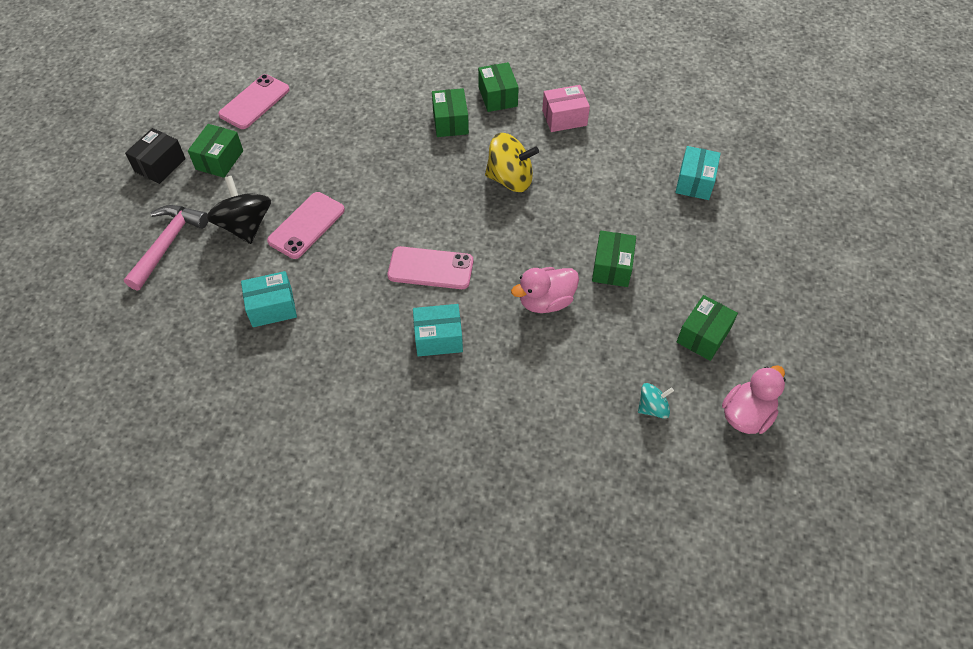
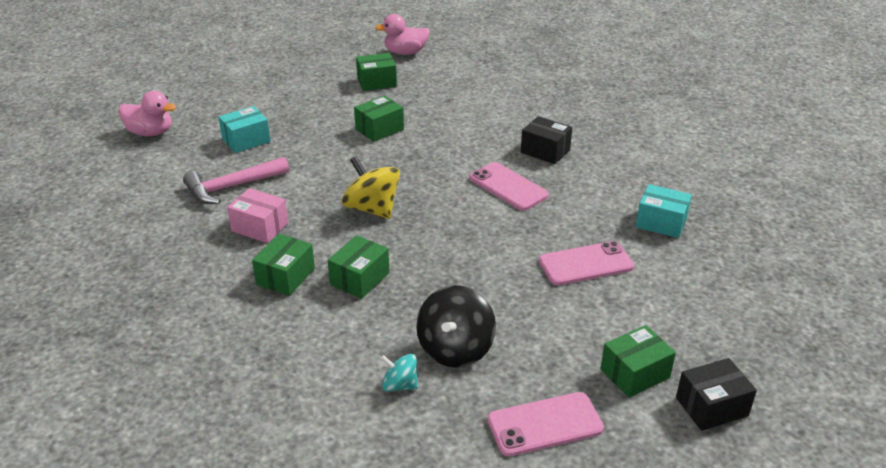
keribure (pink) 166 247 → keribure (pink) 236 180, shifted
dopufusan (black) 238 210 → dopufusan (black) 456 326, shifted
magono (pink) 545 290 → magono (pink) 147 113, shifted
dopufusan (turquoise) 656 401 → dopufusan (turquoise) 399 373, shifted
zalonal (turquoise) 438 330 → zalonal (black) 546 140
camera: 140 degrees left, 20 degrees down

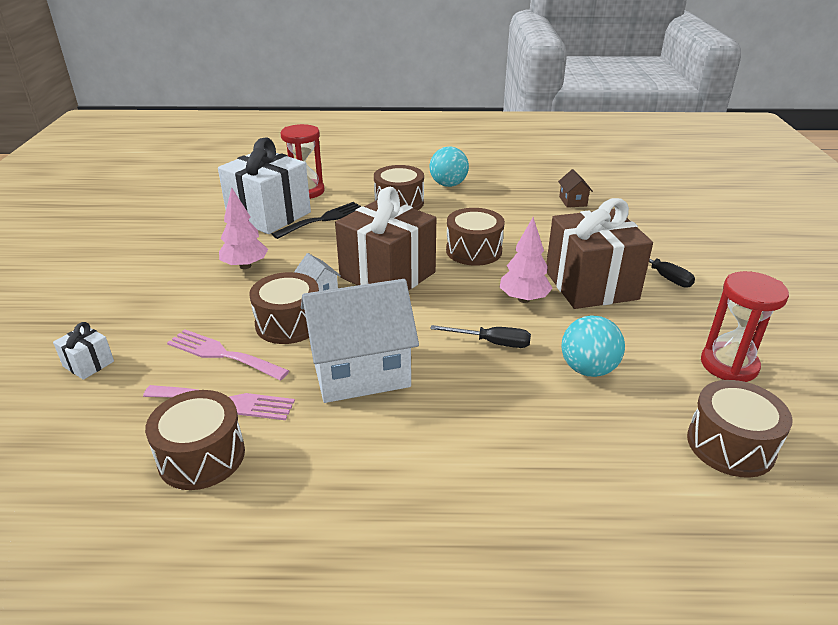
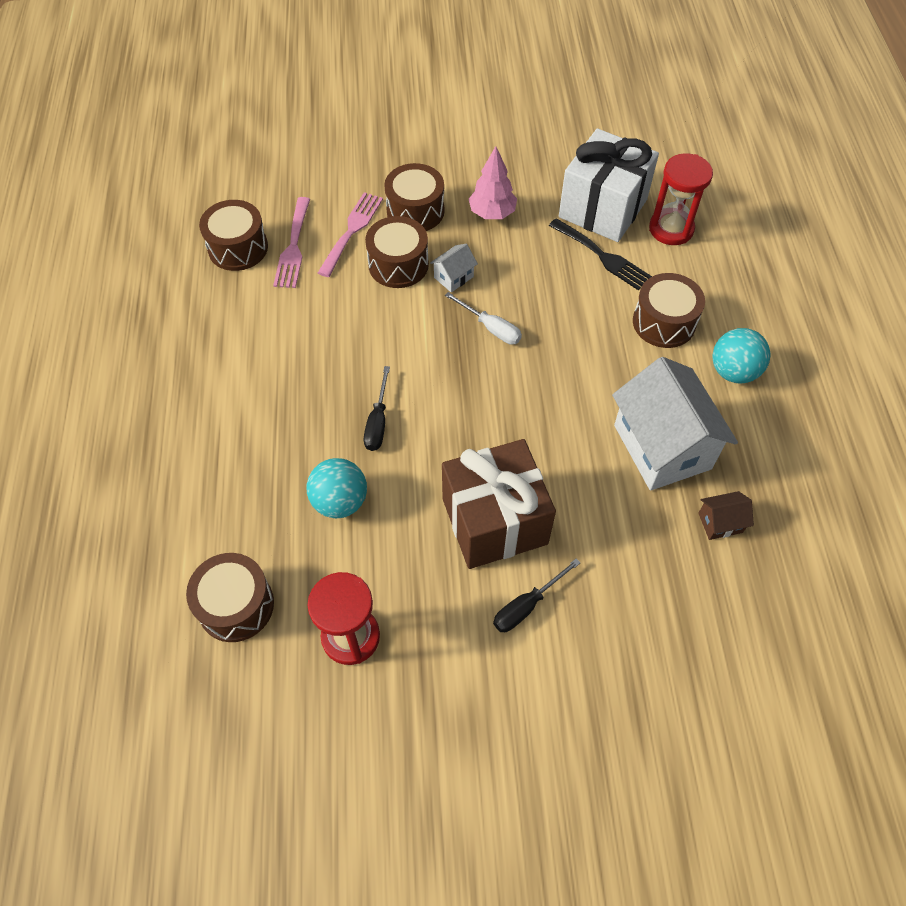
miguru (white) 83 351 → -
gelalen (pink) 526 260 → -
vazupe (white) 360 341 → vazupe (white) 675 424, shifted
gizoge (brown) 475 237 → gizoge (brown) 414 197, shifted
miguru (brown) 385 238 → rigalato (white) 483 318
camera: 85 degrees right, 25 degrees up

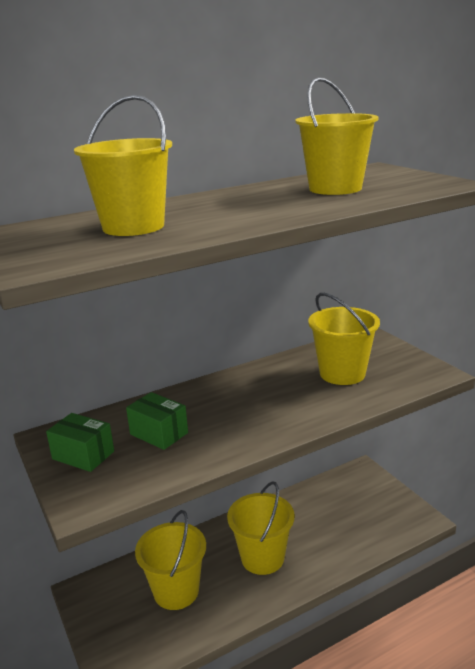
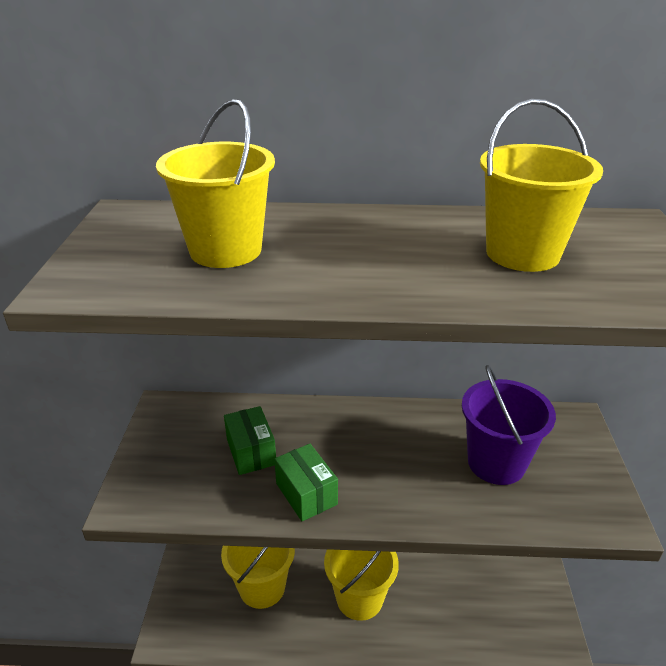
zalonal (green) 80 442 → zalonal (green) 306 482, shifted
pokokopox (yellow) 344 339 → pokokopox (purple) 509 425
camera: 30 degrees right, 10 degrees up

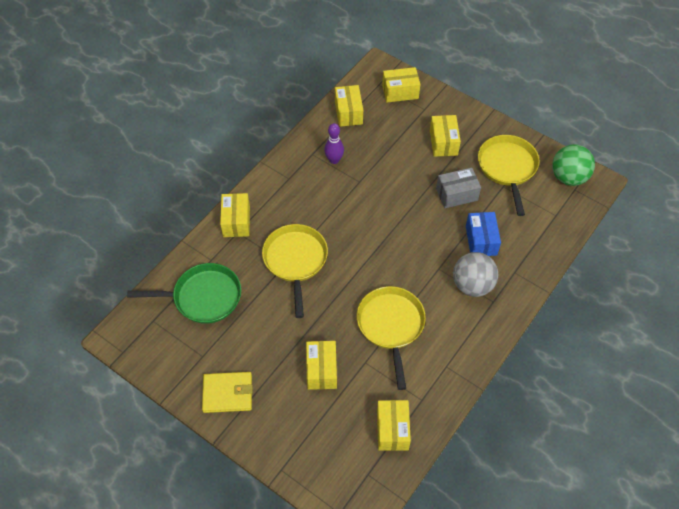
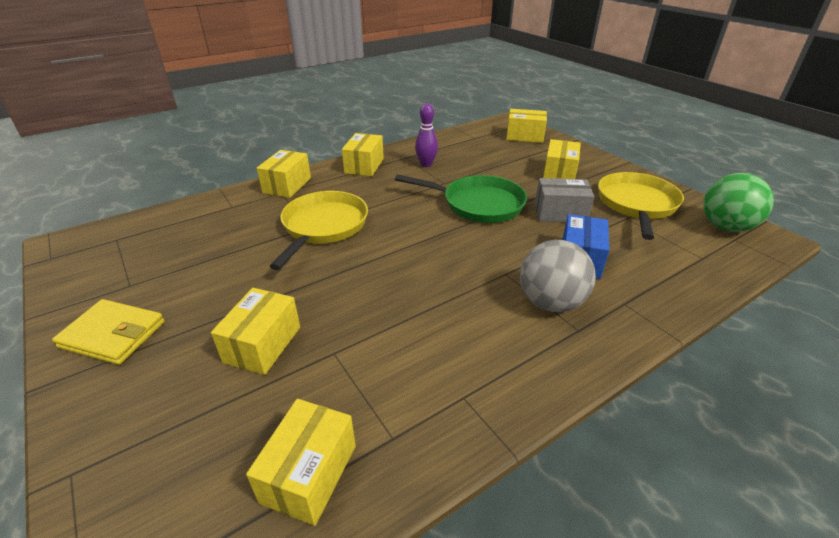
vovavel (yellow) 391 338 → -
vovavel (green) 184 293 → vovavel (green) 461 198, shifted
zalonal (yellow) 349 106 → zalonal (yellow) 363 154, shifted
camera: 20 degrees right, 20 degrees down

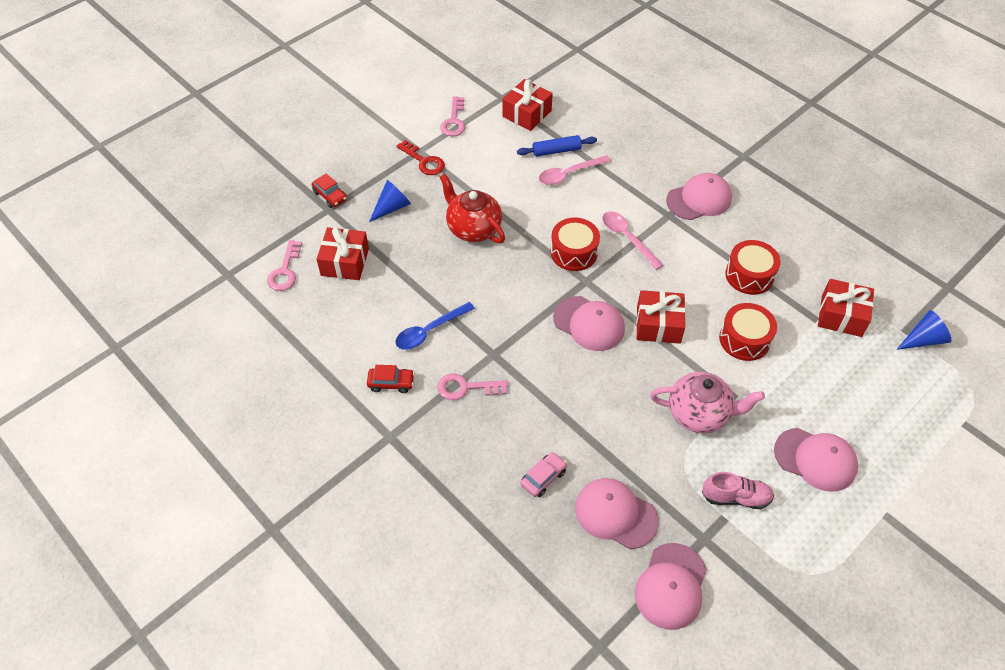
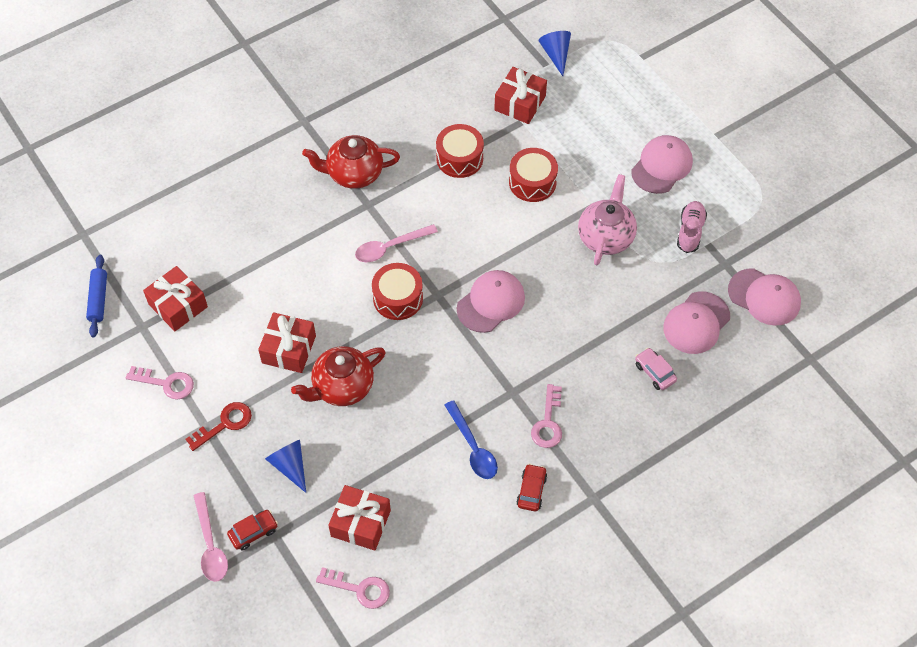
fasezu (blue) 557 146 → fasezu (blue) 96 296, shifted
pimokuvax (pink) 575 170 → pimokuvax (pink) 210 537, shifted
miguru (red) 661 317 → miguru (red) 287 342, shifted
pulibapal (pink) 699 196 → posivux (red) 351 162
camera: 80 degrees left, 5 degrees up

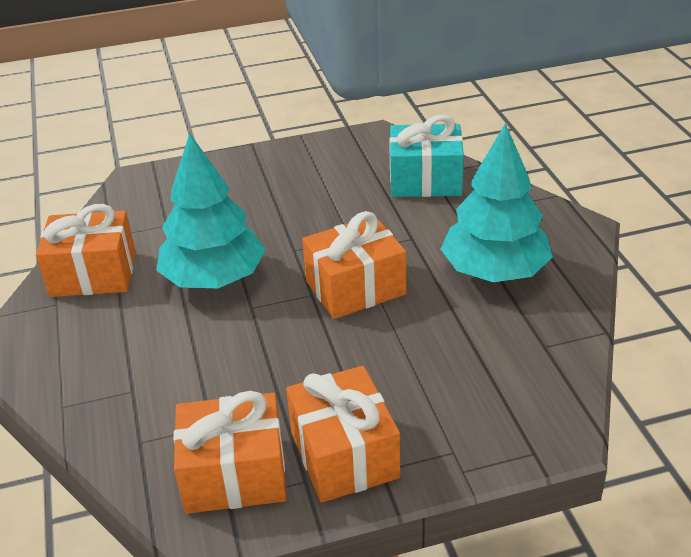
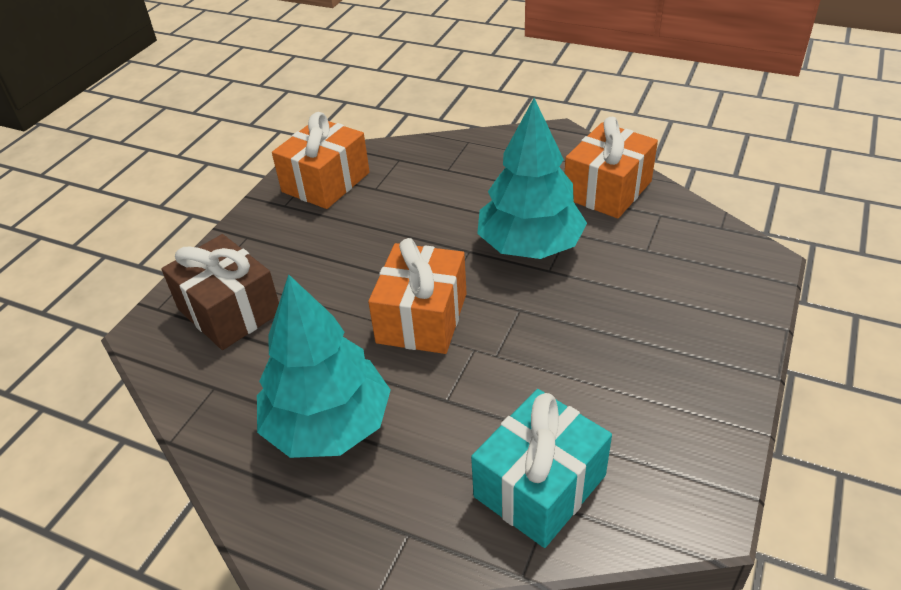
miguru (orange) 343 434 → -
- → miguru (brown) 220 292
camera: 130 degrees right, 5 degrees up

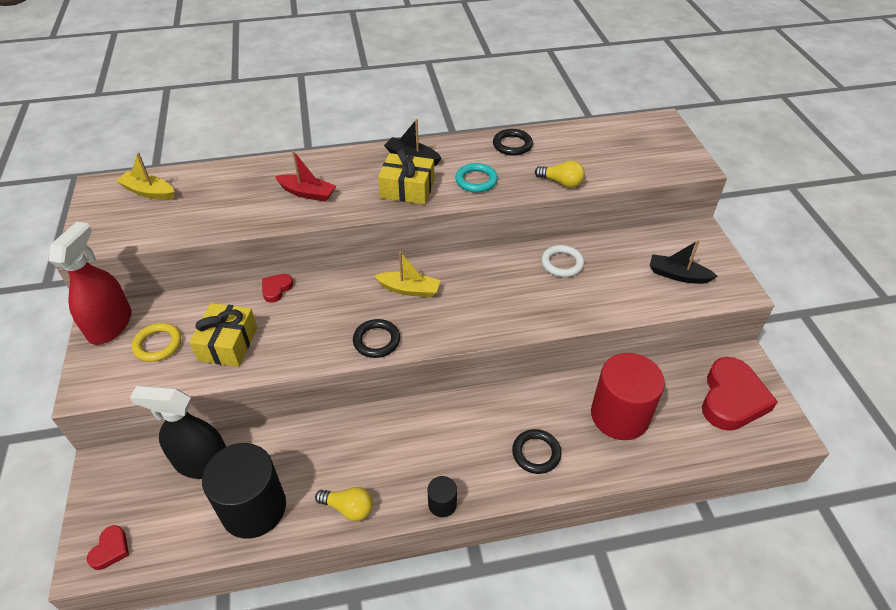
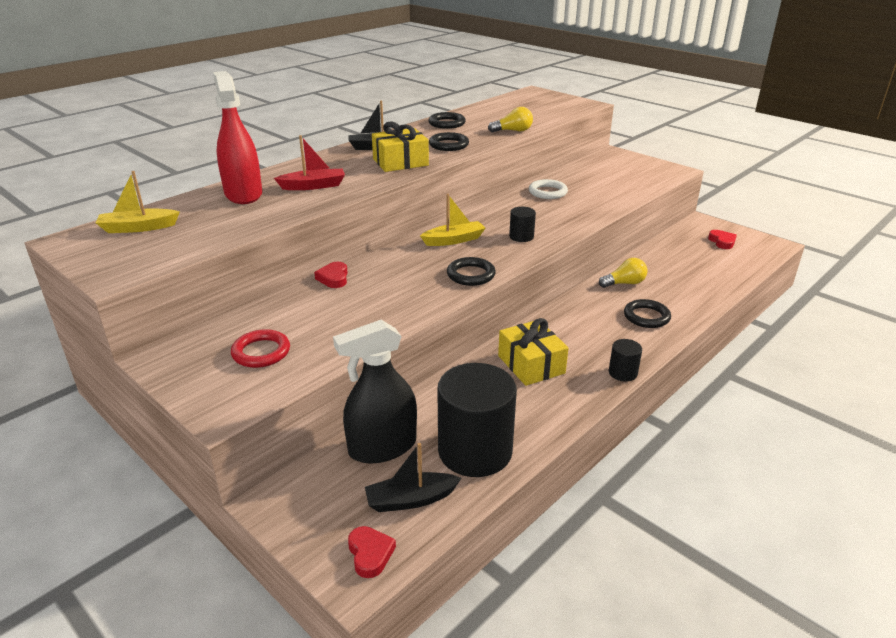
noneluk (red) 628 396 → -
- → noneluk (black) 522 224
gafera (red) 90 283 → gafera (red) 237 137, shifted
miguru (yellow) 223 335 → miguru (yellow) 533 352, shifted
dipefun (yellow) 344 504 → dipefun (yellow) 623 273, shifted
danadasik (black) 684 262 → danadasik (black) 413 477, shifted
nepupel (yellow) 156 342 → nepupel (red) 260 348
nepupel (turquoise) 476 178 → nepupel (black) 449 141
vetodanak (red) 740 394 → vetodanak (red) 722 239, x0.46
camera: 35 degrees left, 15 degrees down

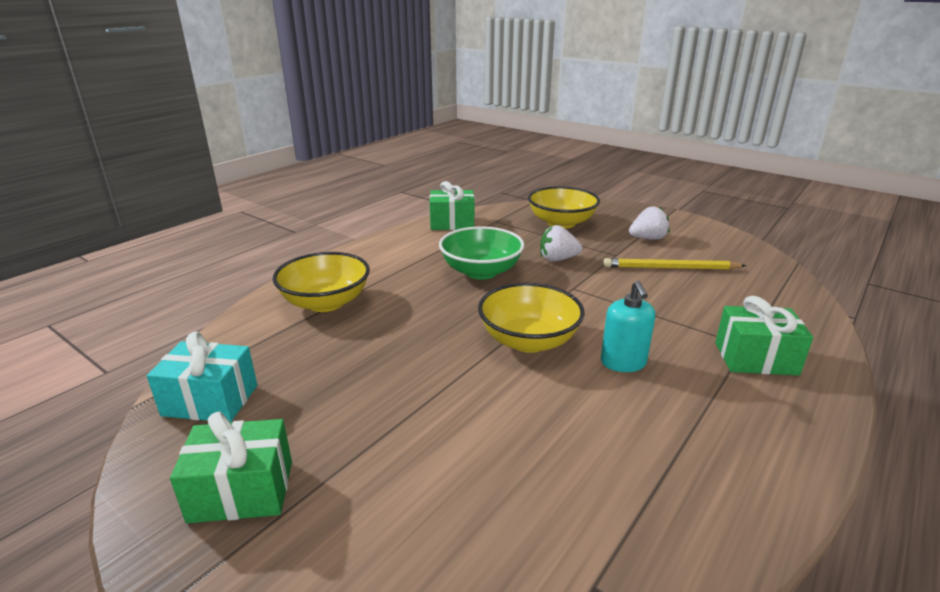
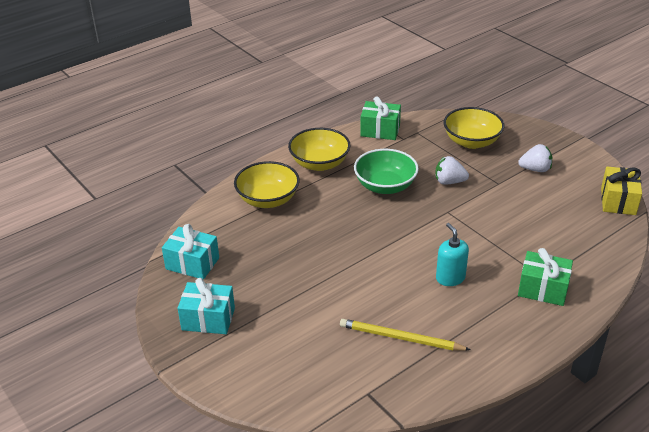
- → miguru (yellow) 621 191
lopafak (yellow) 531 318 → lopafak (yellow) 319 149, shifted
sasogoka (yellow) 674 264 → sasogoka (yellow) 405 335, shifted
miguru (green) 231 467 → miguru (turquoise) 206 306
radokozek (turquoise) 628 326 → radokozek (turquoise) 452 254, 150 degrees clockwise
camera: 15 degrees right, 10 degrees up

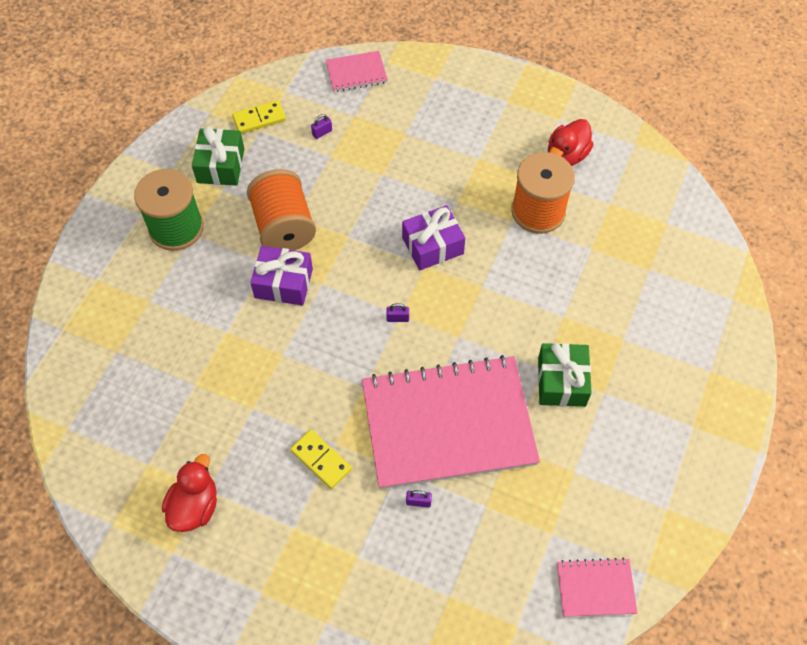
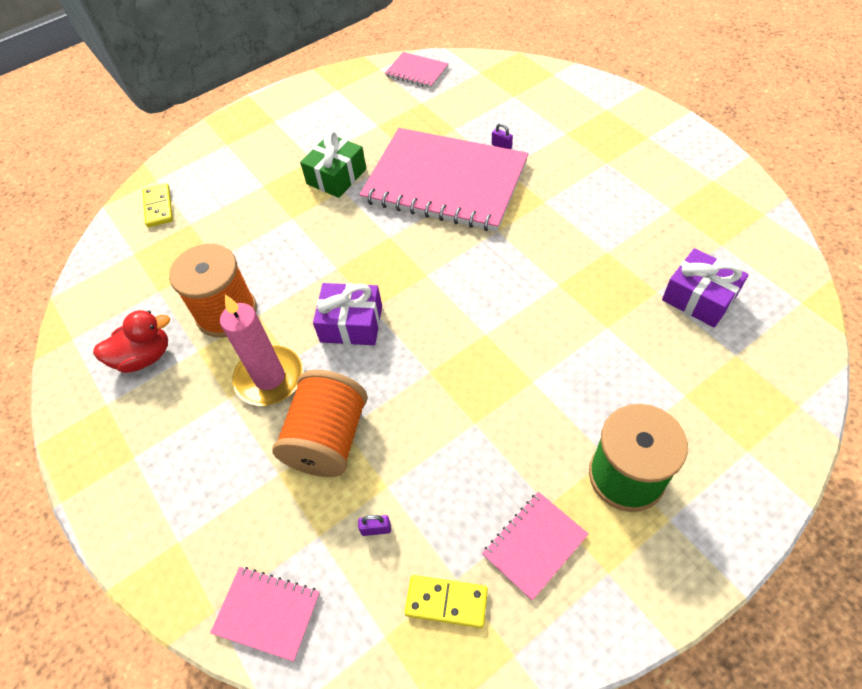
magono (red) 189 493 → -
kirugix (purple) 397 312 → -
- → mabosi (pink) 261 350
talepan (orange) 281 210 → talepan (orange) 320 423, shifted
miguru (purple) 281 276 → miguru (purple) 705 288, shifted
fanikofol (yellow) 321 459 → fanikofol (yellow) 158 205, shifted
miguru (green) 218 156 → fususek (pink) 535 546
camera: 145 degrees left, 5 degrees down

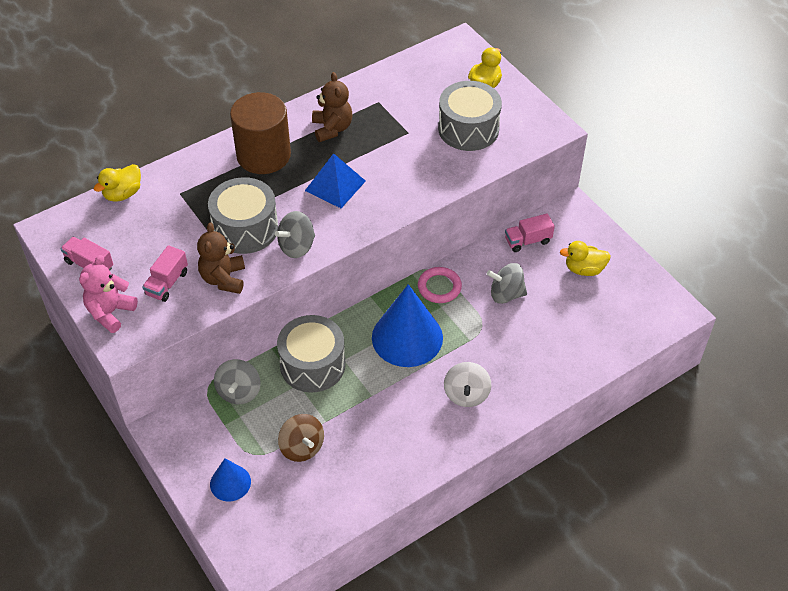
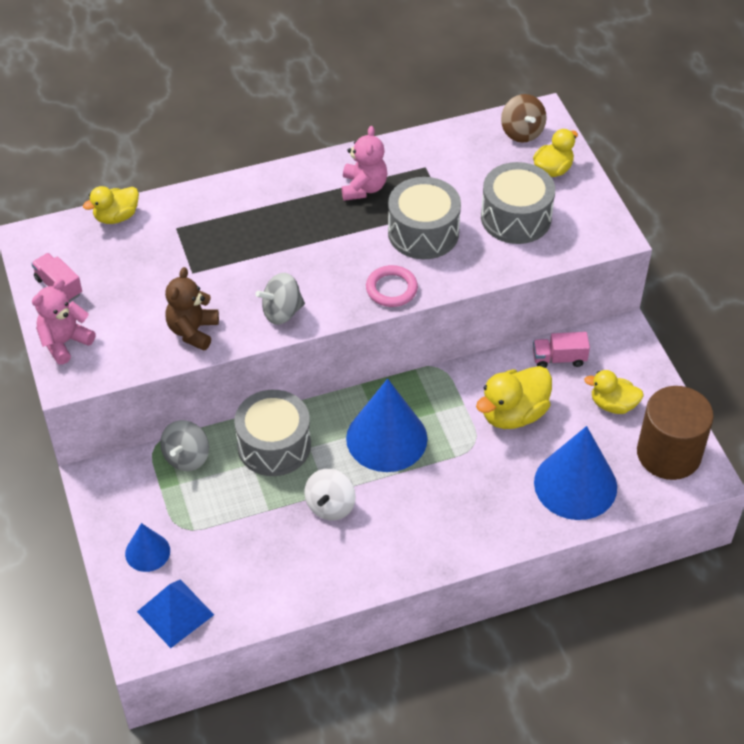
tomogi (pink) 165 273 → -
- → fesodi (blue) 575 473
gizoge (grey) 243 215 → gizoge (grey) 424 218, shifted
noneluk (brown) 260 133 → noneluk (brown) 675 433, shifted
dopufusan (brown) 301 438 → dopufusan (brown) 524 118, shifted
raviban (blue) 335 180 → raviban (blue) 175 613, shifted
nepupel (pink) 440 285 → nepupel (pink) 392 286, shifted
dopufusan (white) 467 384 → dopufusan (white) 330 494, shifted
dopufusan (grey) 507 283 → magono (yellow) 514 397
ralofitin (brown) 332 107 → ralofitin (pink) 364 163
camera: 15 degrees right, 0 degrees up

